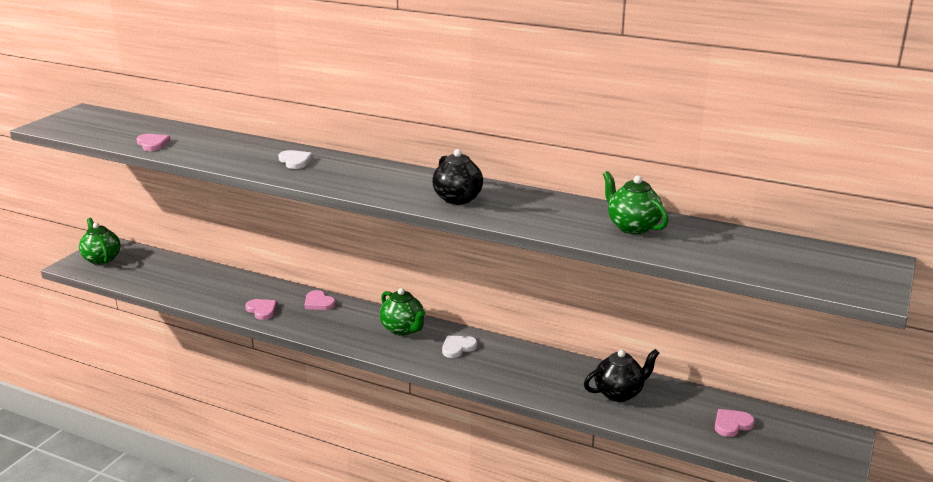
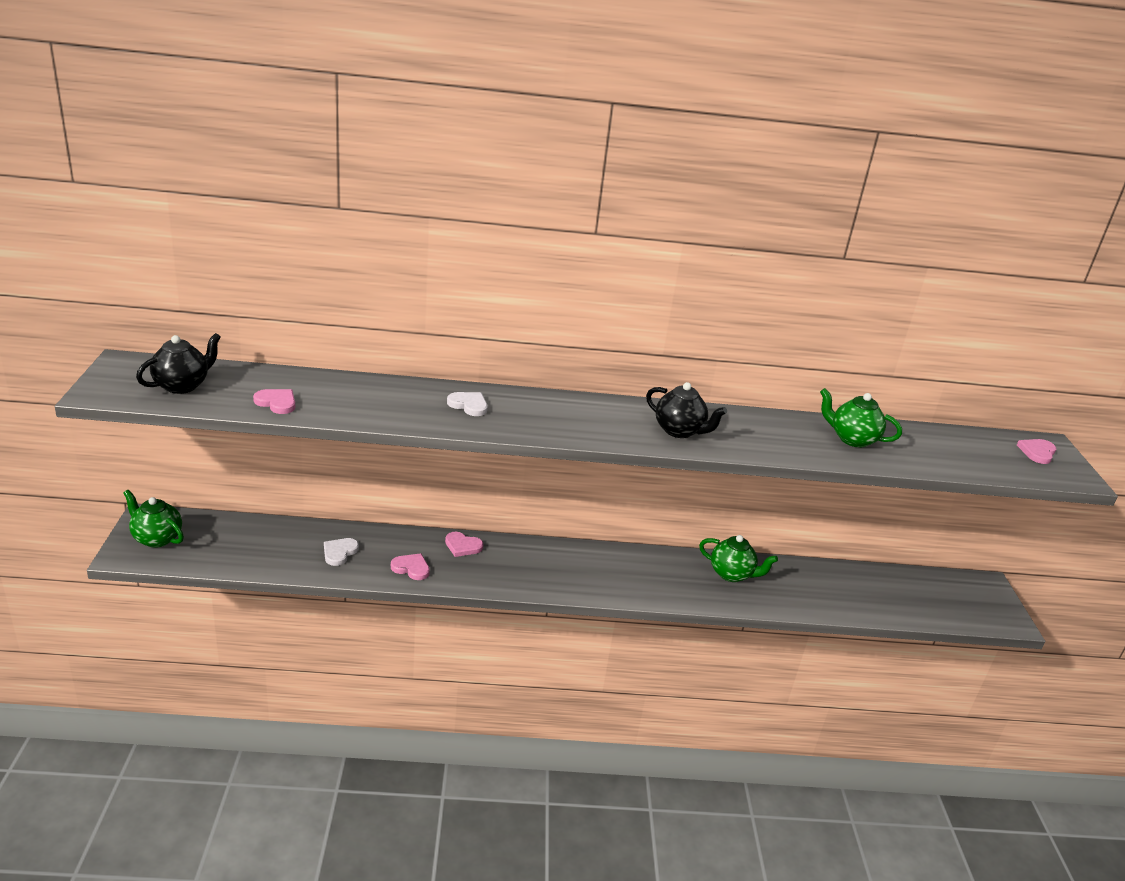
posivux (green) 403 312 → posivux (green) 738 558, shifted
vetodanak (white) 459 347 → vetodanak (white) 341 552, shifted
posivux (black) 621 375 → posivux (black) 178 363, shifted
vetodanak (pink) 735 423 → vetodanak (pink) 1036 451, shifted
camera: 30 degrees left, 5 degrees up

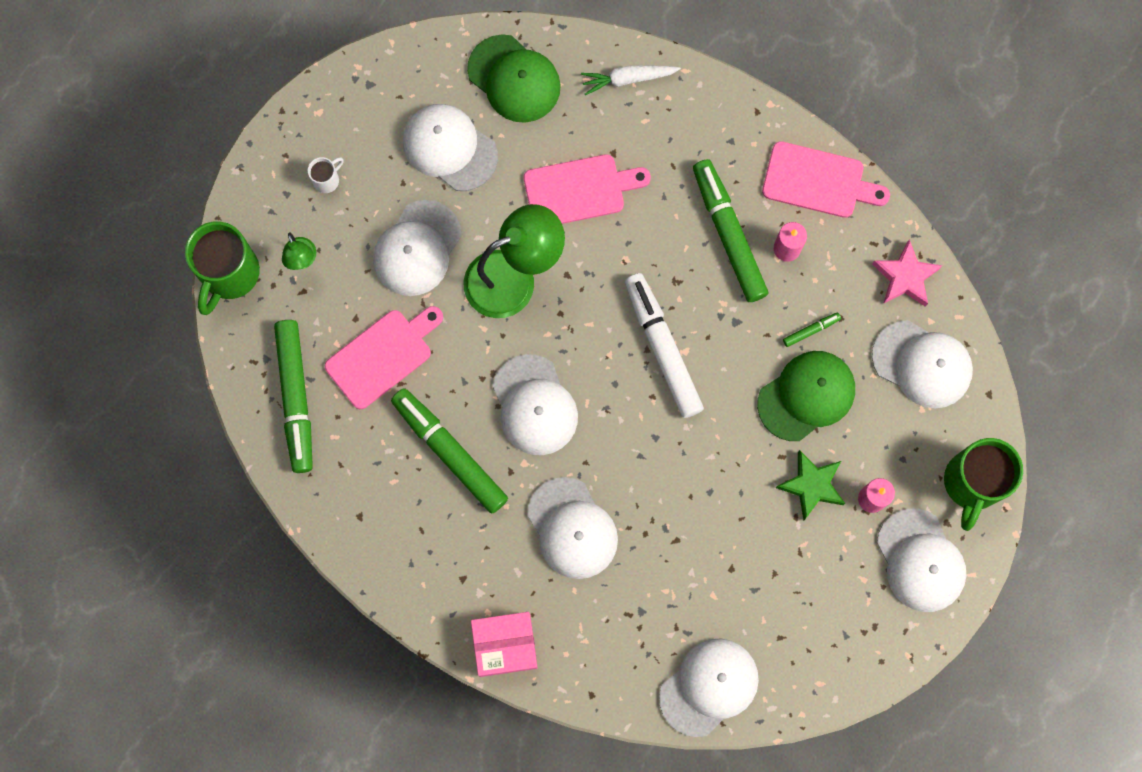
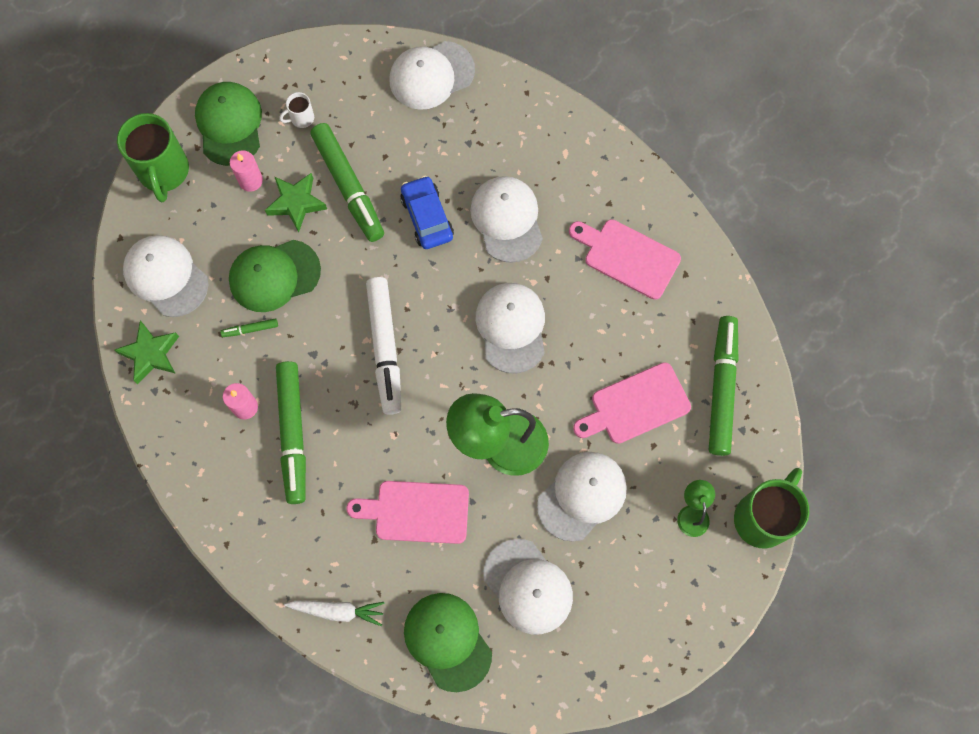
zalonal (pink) 504 644 → -
- → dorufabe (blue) 427 212
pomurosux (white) 326 175 → pomurosux (white) 296 110, shifted
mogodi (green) 449 451 → mogodi (green) 347 182, shifted
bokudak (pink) 826 179 → bokudak (pink) 625 259, shifted
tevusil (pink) 907 273 → tevusil (green) 147 352
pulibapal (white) 921 560 → pulibapal (green) 228 124
pomurosux (green) 983 484 → pomurosux (green) 153 158, 135 degrees clockwise
camera: 165 degrees left, 5 degrees down

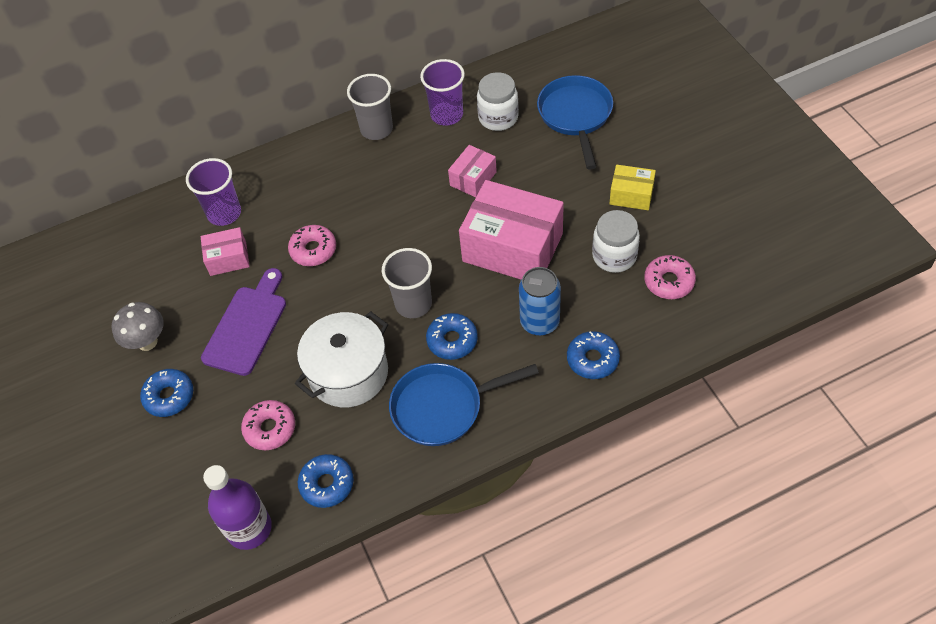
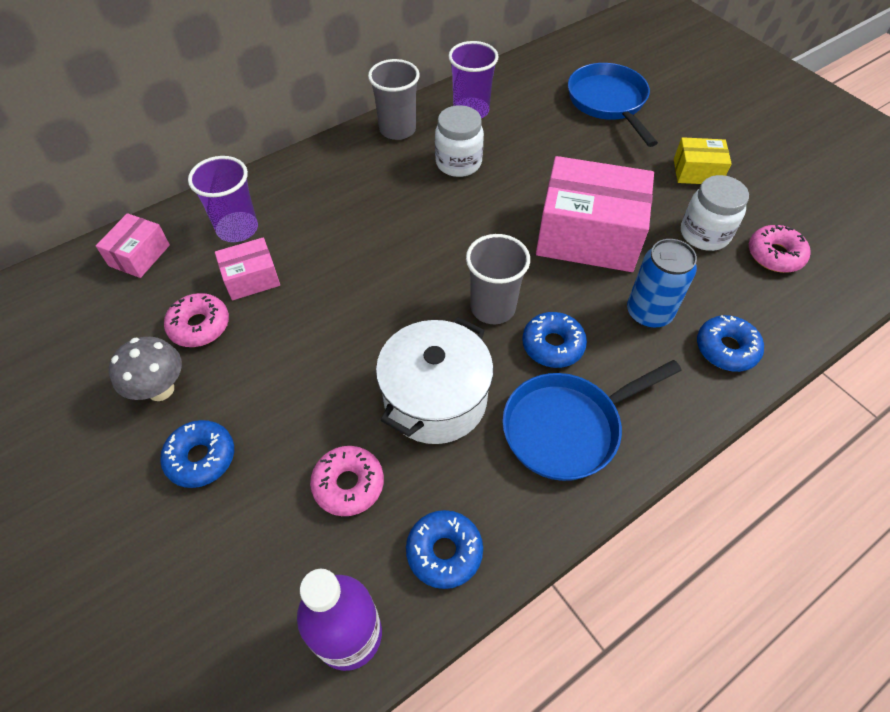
bokudak (purple) 243 322 → -
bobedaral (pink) 312 245 → bobedaral (pink) 196 320, shifted
zalonal (pink) 472 171 → zalonal (pink) 133 245, shifted
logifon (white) 498 101 → logifon (white) 459 141, shifted
camera: 15 degrees left, 0 degrees up

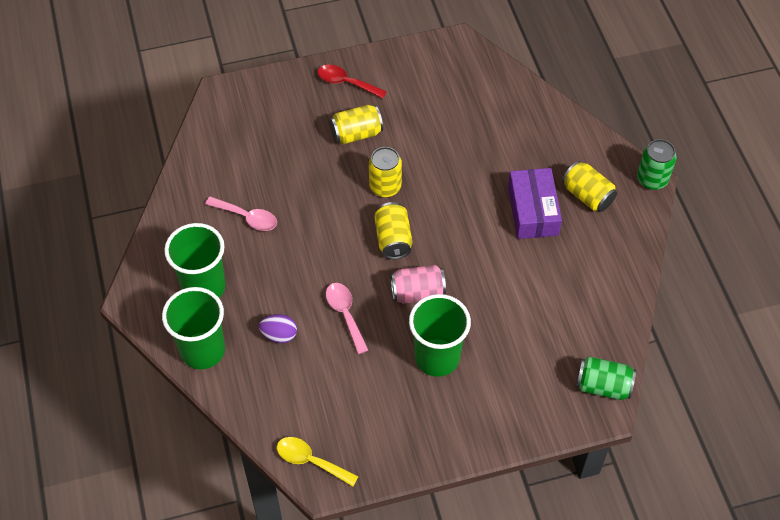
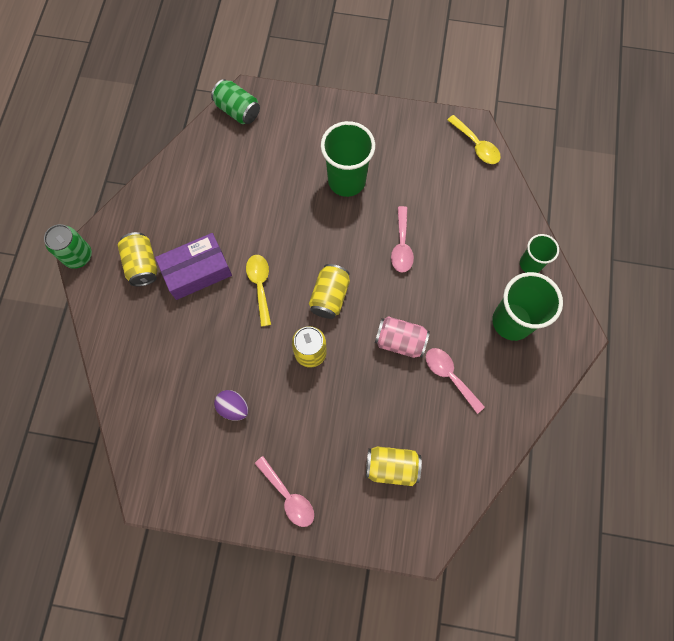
- → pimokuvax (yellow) 258 291
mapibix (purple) 278 328 → mapibix (purple) 231 405, shifted
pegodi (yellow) 356 124 → pegodi (yellow) 394 466, shifted
pegodi (pink) 418 284 → pegodi (pink) 402 337, shifted
pimokuvax (red) 352 82 → pimokuvax (pink) 284 491
zalonal (purple) 535 203 → zalonal (purple) 193 266, 45 degrees clockwise
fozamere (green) 193 328 → fozamere (green) 539 253, x0.58
camera: 155 degrees left, 15 degrees up

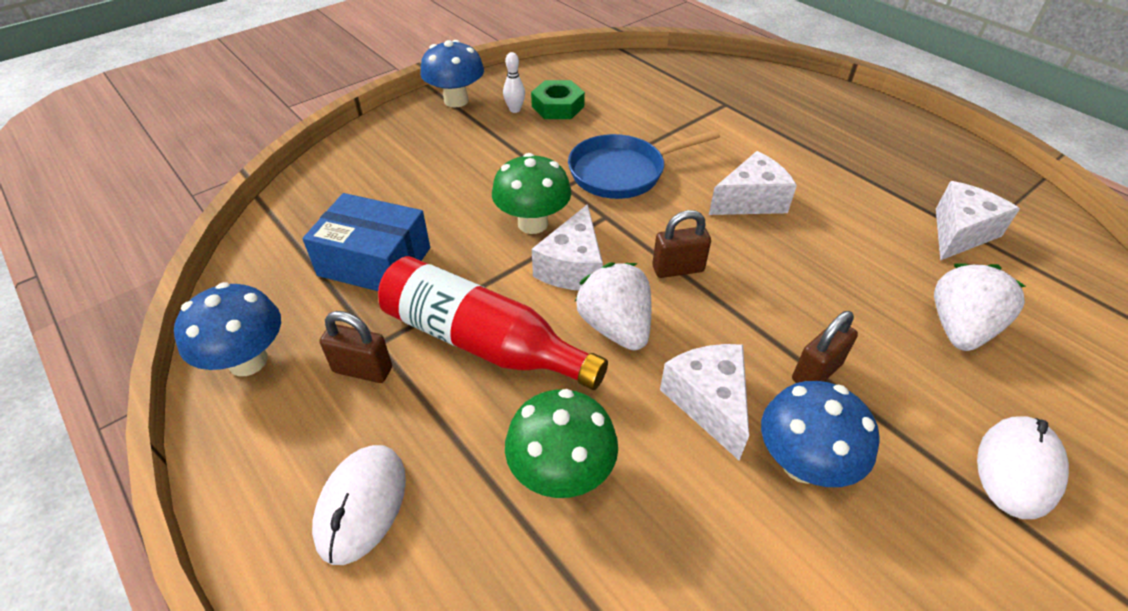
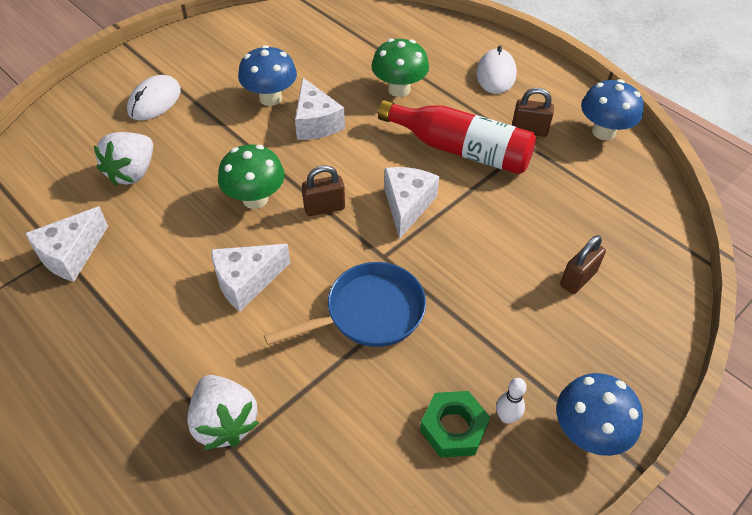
zalonal (blue) 366 242 → -
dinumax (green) 531 193 → dinumax (green) 251 177, shifted
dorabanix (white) 613 306 → dorabanix (white) 223 412, shifted
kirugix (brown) 825 347 → kirugix (brown) 583 264, shifted
camera: 175 degrees right, 5 degrees up

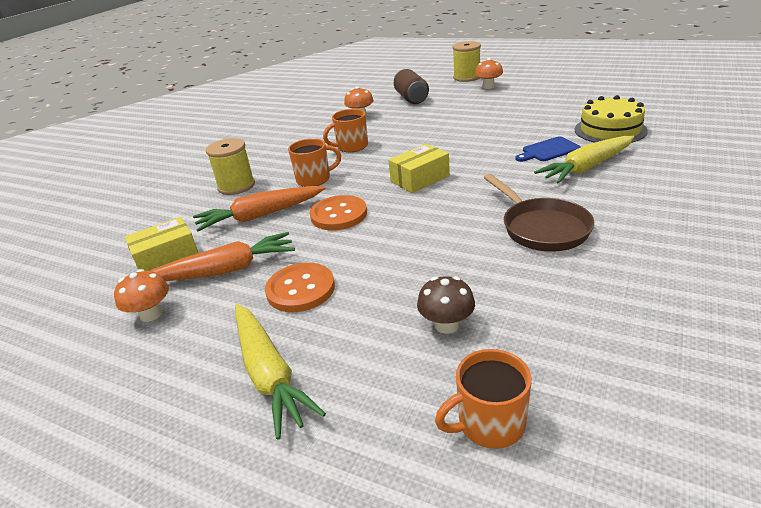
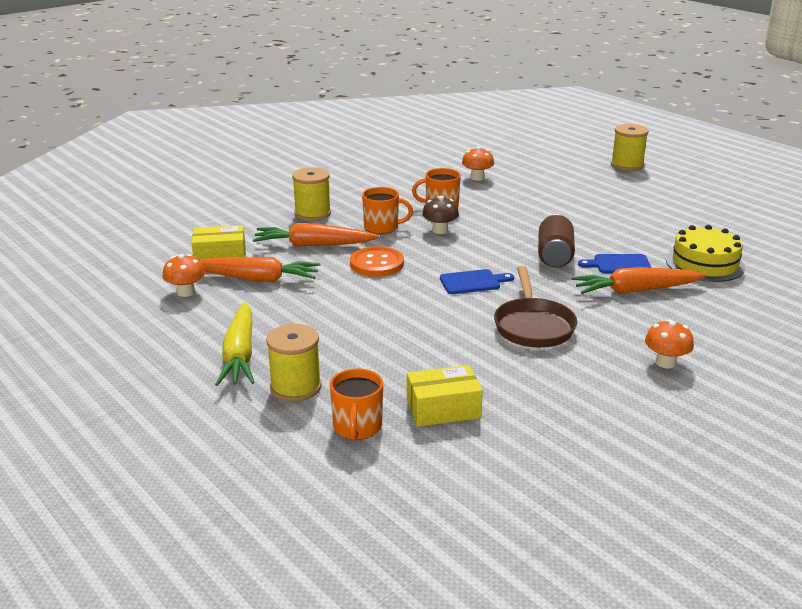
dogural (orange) 300 287 → -
- → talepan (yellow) 293 363
- → bokudak (blue) 477 281
zalonal (yellow) 419 168 → zalonal (yellow) 445 396, shifted
pegodi (brown) 411 86 → pegodi (brown) 556 240, shifted
dinumax (brown) 446 305 → dinumax (brown) 440 215, shifted
dinumax (orange) 489 73 → dinumax (orange) 669 344, shifted
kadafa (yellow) 584 160 → kadafa (orange) 639 280
pomurosux (orange) 483 399 → pomurosux (orange) 356 404, 90 degrees counterclockwise
camera: 20 degrees right, 5 degrees down

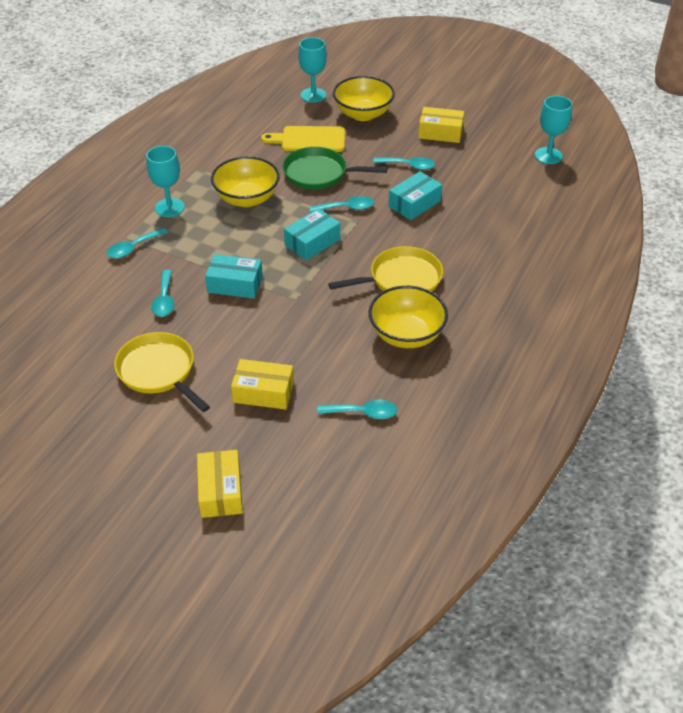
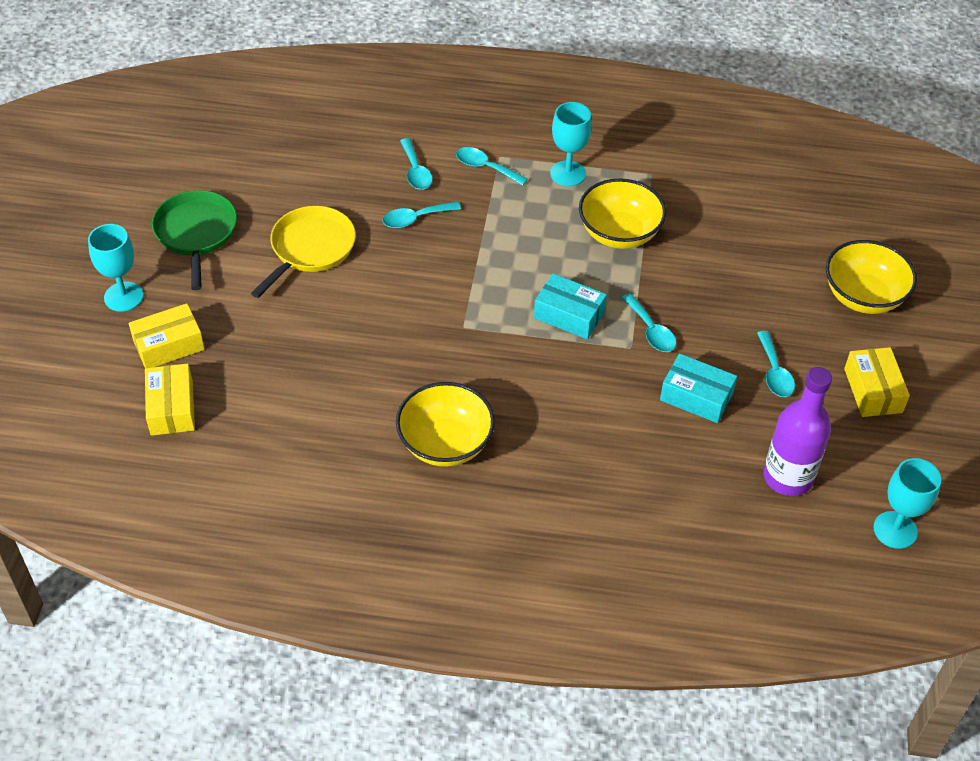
zalonal (turquoise) 234 276 → -
bokudak (yellow) 303 139 → -
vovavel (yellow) 386 269 → -
- → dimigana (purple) 798 431
zalonal (yellow) 262 384 → zalonal (yellow) 170 400, shifted
vovavel (green) 334 168 → vovavel (green) 194 240, shifted
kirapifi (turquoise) 312 69 → kirapifi (turquoise) 116 268, shifted
pimokuvax (turquoise) 357 409 → pimokuvax (turquoise) 416 164, shifted
camera: 70 degrees right, 5 degrees up

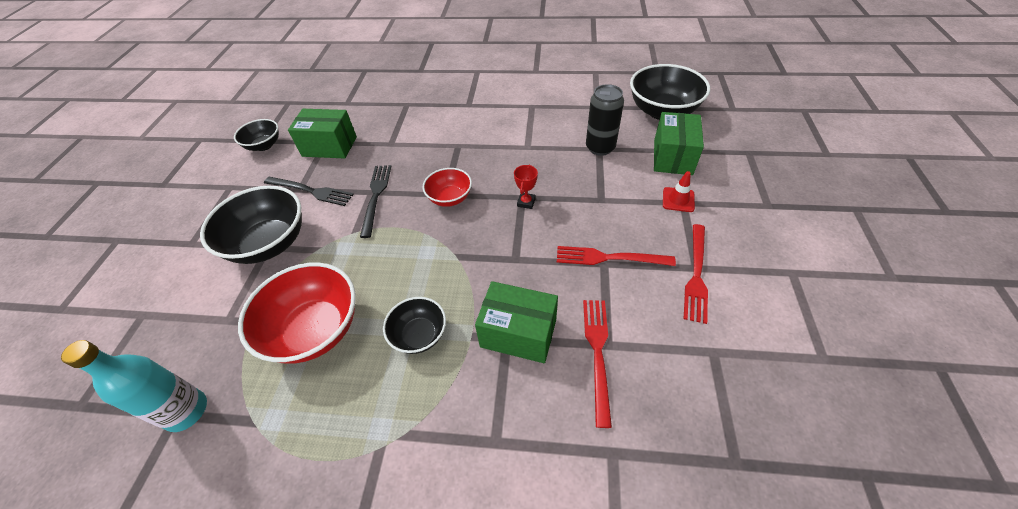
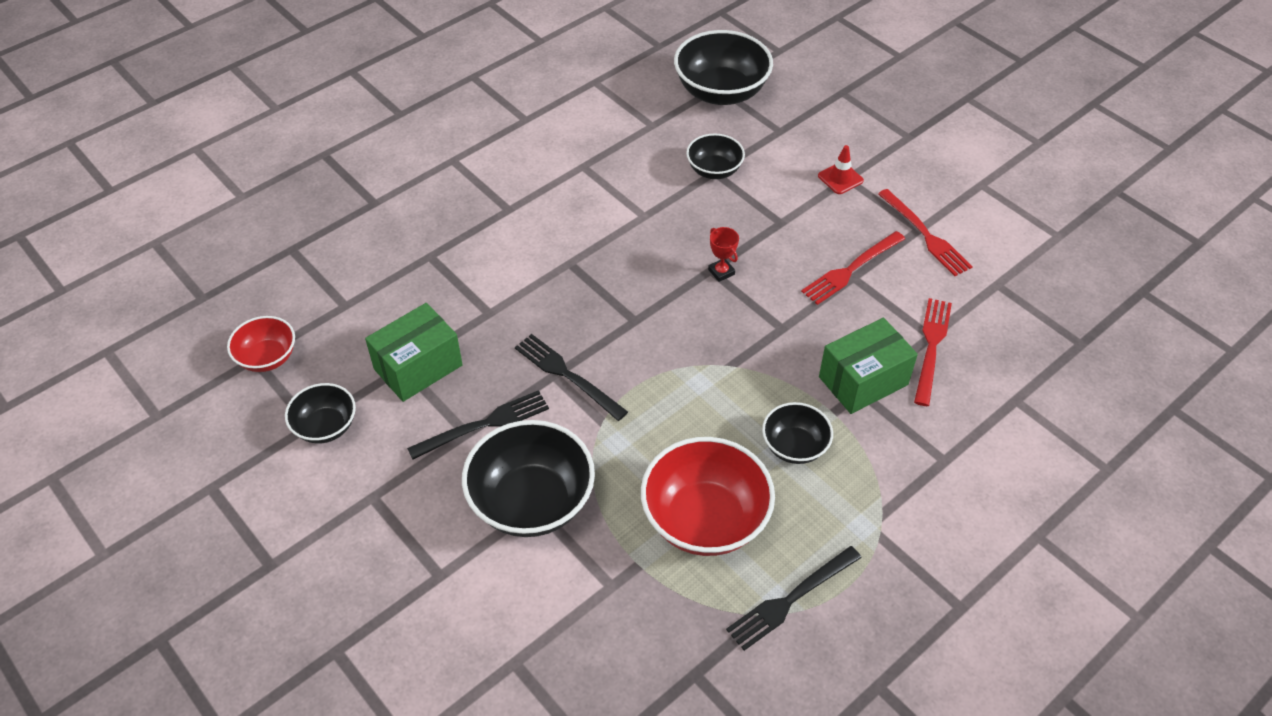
dimigana (turquoise) 134 386 → -
zalonal (green) 679 143 → -
- → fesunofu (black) 794 598
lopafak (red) 447 187 → lopafak (red) 261 344, shifted
pegodi (black) 605 120 → lopafak (black) 715 156
fesunofu (red) 597 364 → fesunofu (red) 933 352, 60 degrees clockwise
camera: 50 degrees left, 0 degrees up

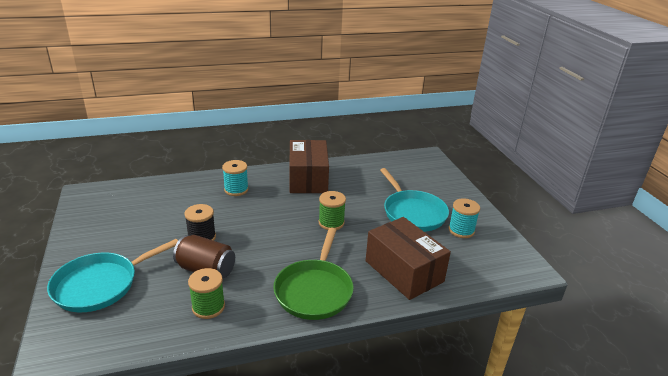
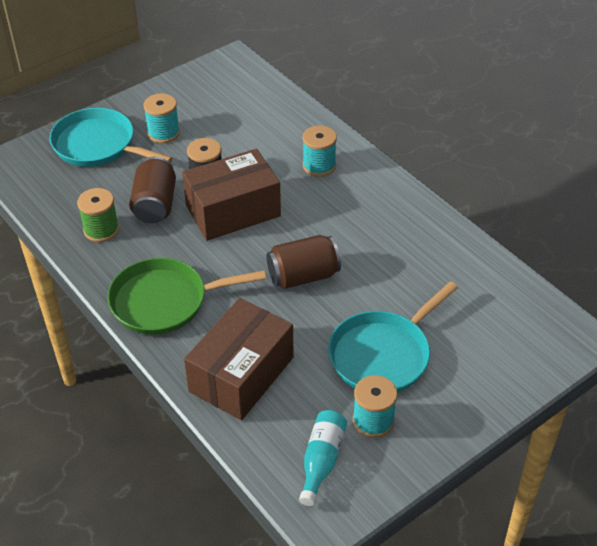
- → talepan (turquoise) 161 118
- → dimigana (turquoise) 323 458
zalonal (brown) 309 166 → zalonal (brown) 231 195, shifted
talepan (green) 332 210 → pegodi (brown) 304 262
camera: 70 degrees right, 15 degrees up

